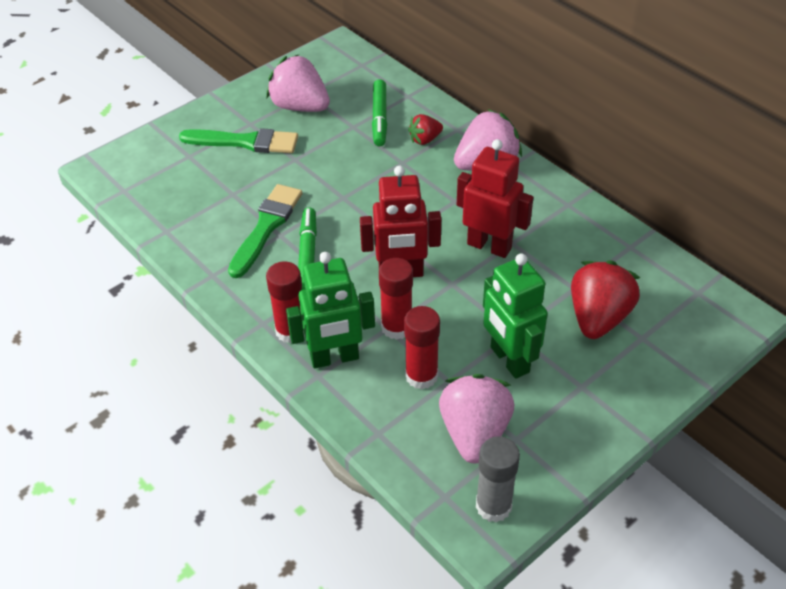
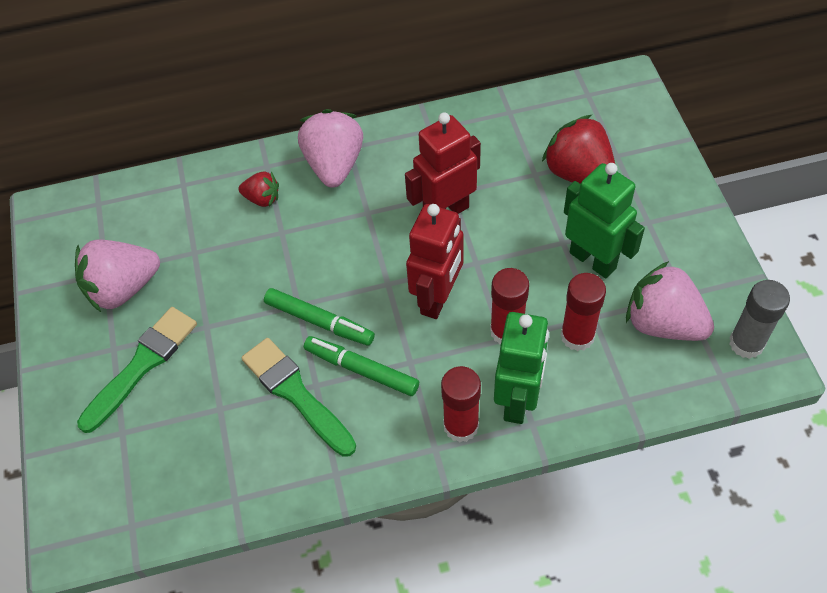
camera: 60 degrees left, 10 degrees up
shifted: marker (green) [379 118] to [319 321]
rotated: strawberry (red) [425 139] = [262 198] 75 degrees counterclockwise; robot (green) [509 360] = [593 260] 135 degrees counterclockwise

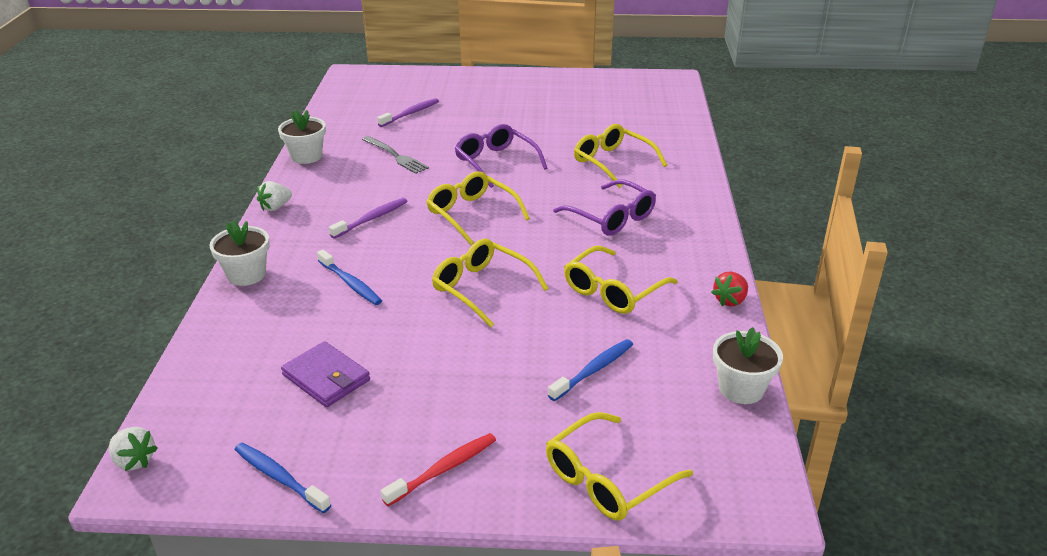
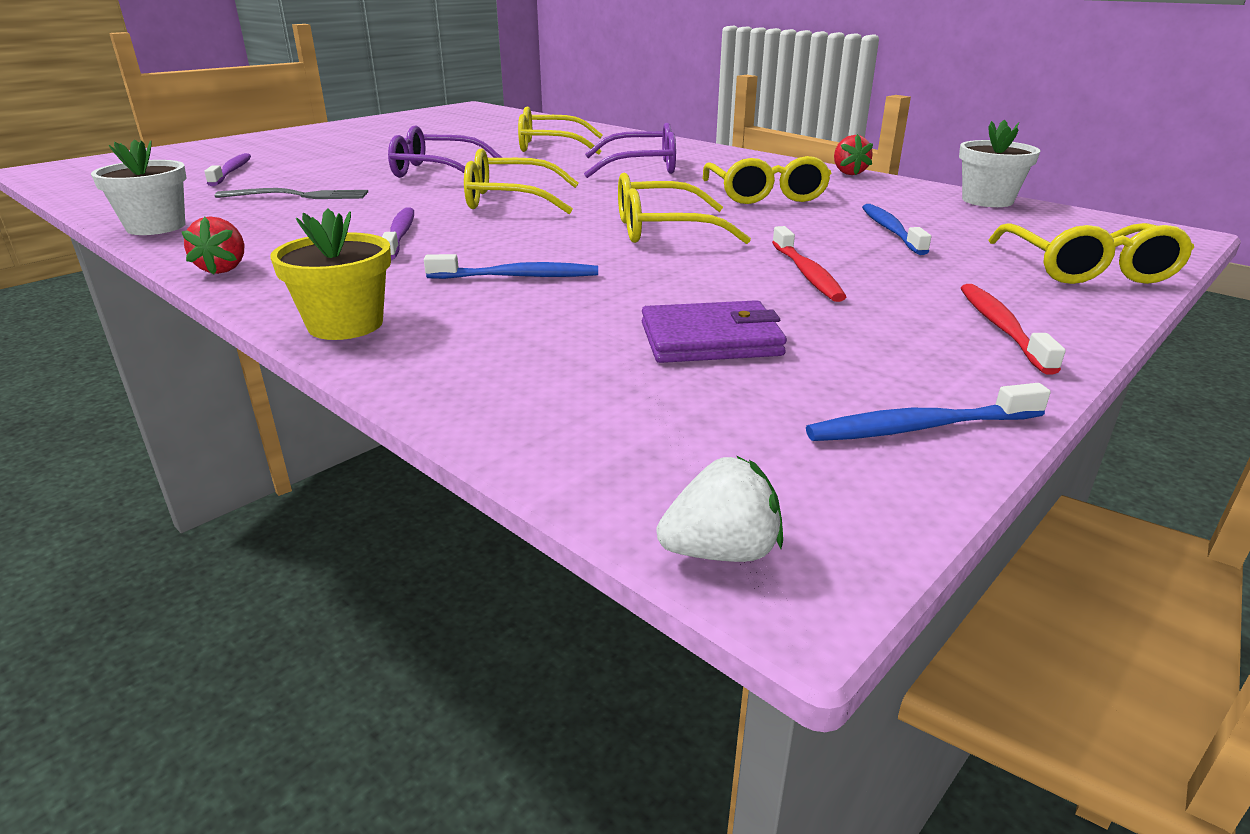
camera: 50 degrees left, 5 degrees down
new: toothbrush (red) [806 273]
repainted: strawberry (white) [275 207] to strawberry (red) [224 269]; flower pot (white) [246 275] to flower pot (yellow) [345 324]

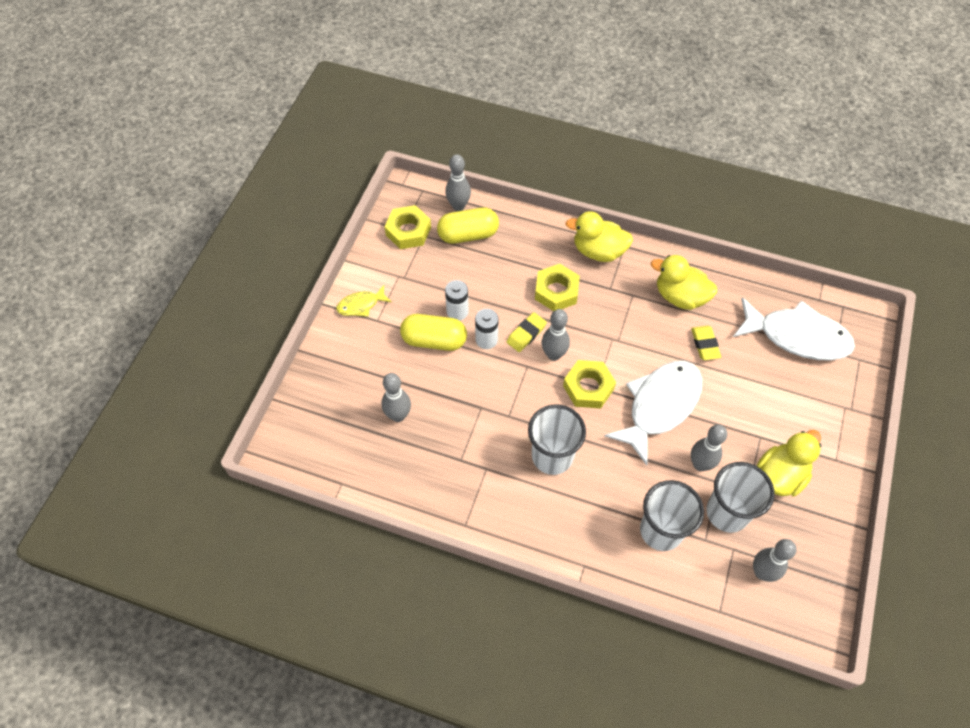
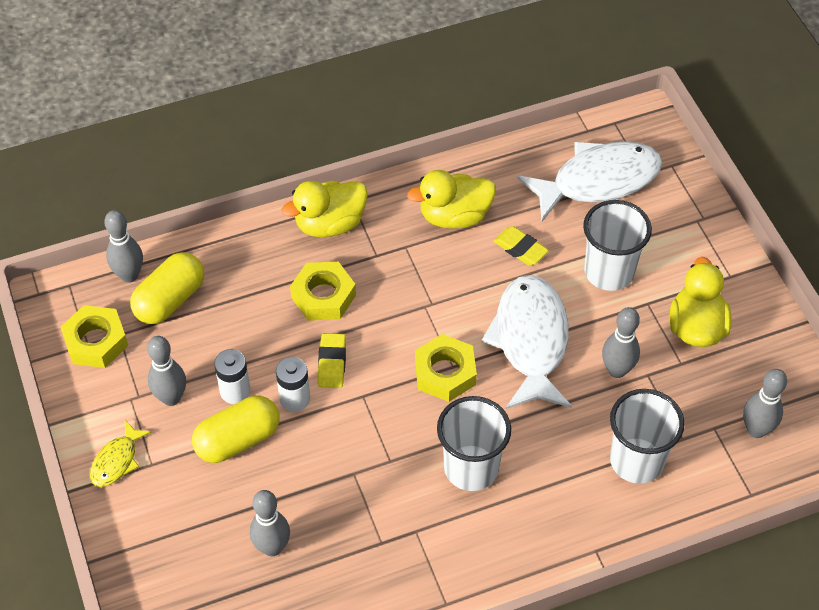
camera: 40 degrees left, 5 degrees down
shifted: bowling pin (grey) [553 354] to [171 398]; cup (white) [727 512] to [609 272]

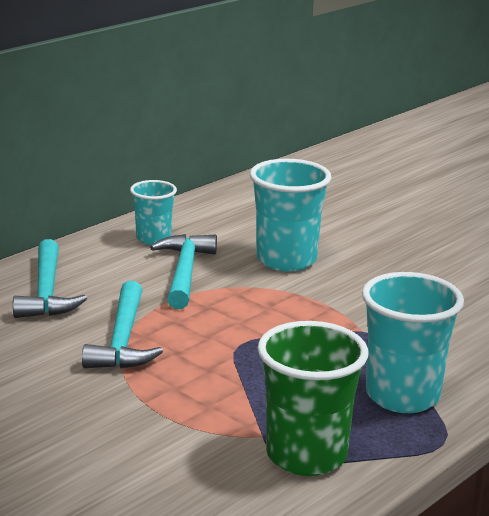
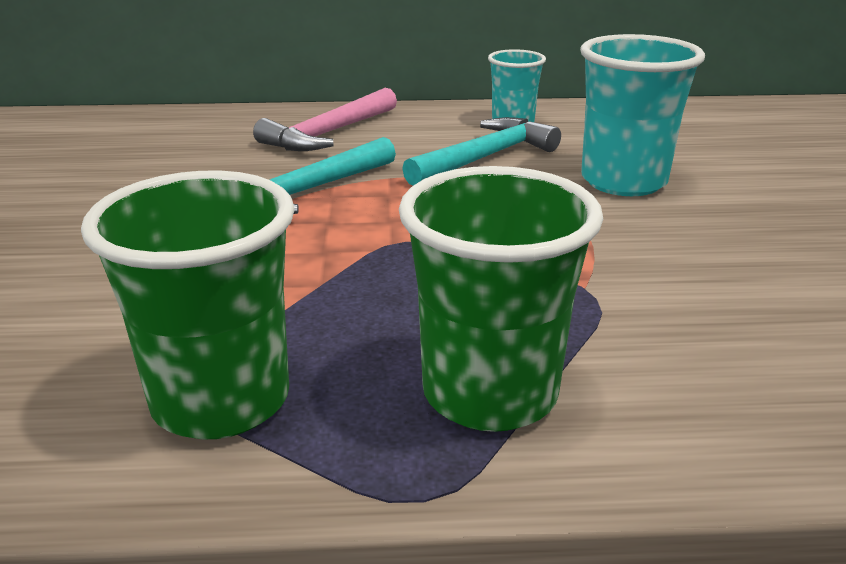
camera: 45 degrees right, 5 degrees up
repainted: hammer (turquoise) [47 292] to hammer (pink) [329 133]; cup (turquoise) [402 396] to cup (green) [490 393]

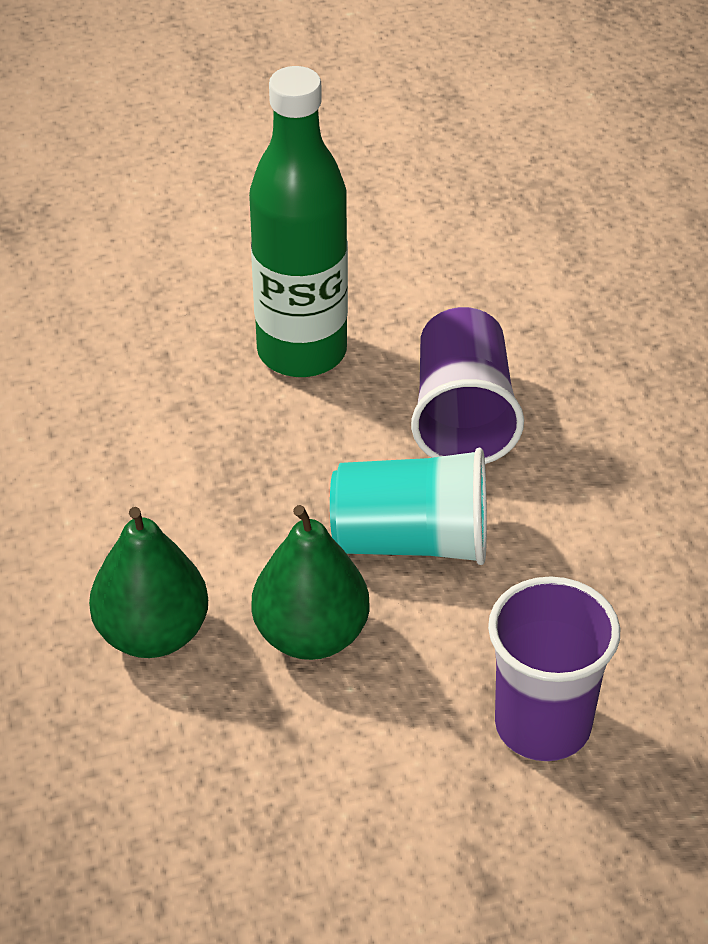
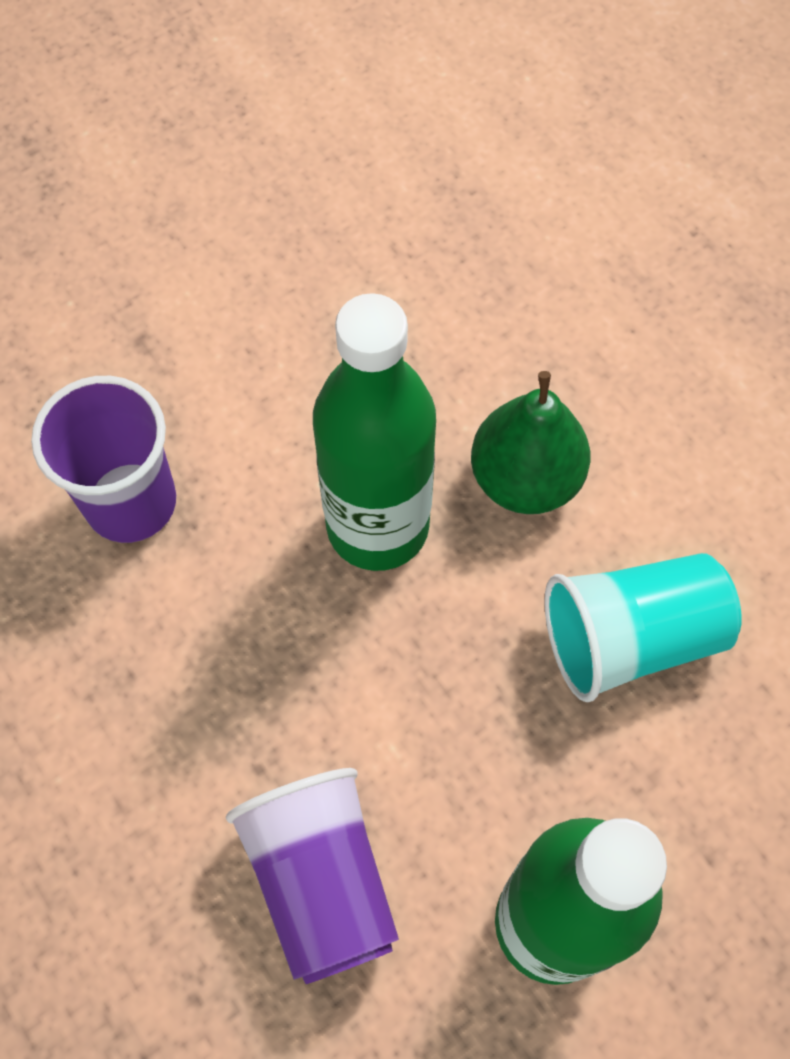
camera: 160 degrees right, 20 degrees up
shifted: cup (turquoise) [412 541] to [630 638]
swapped: pear (green) [311 635] to bottle (green) [377 526]

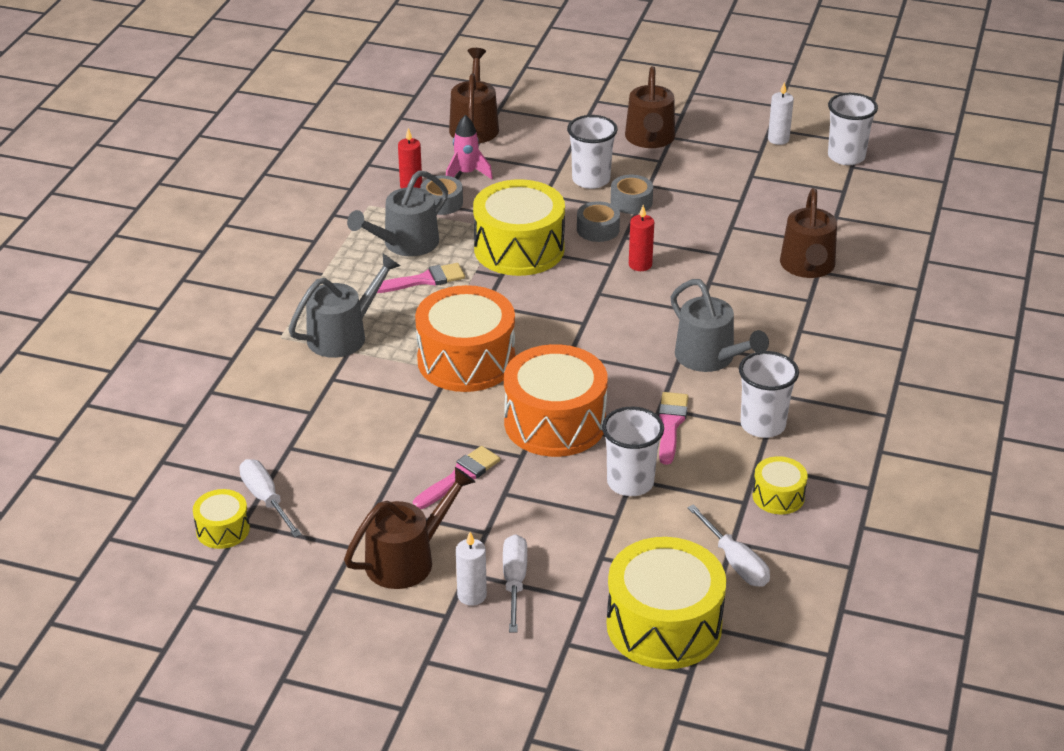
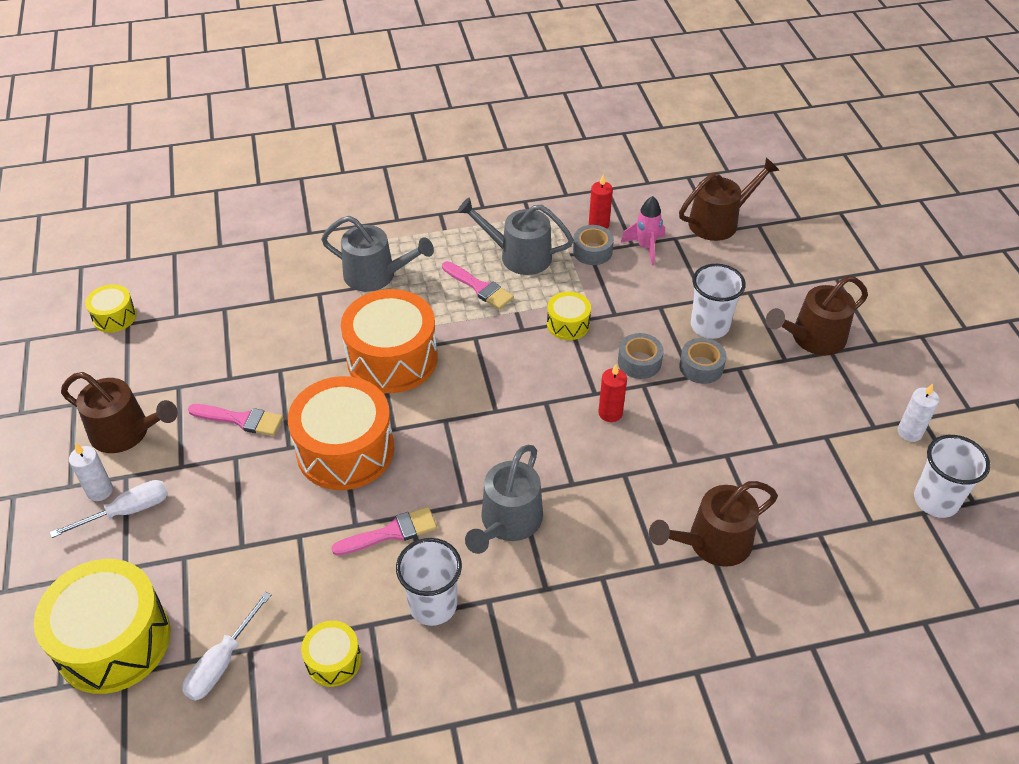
camera: 60 degrees right, 10 degrees up
gone: cup (white) [630 482]; screwdriver (white) [266 499]
scaled: drum (yellow) [519 248] = [568 324] x0.49

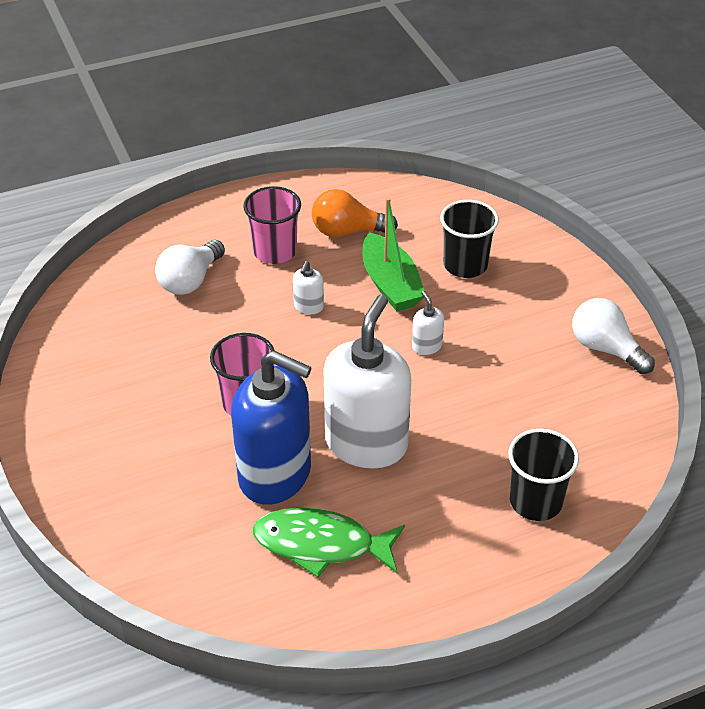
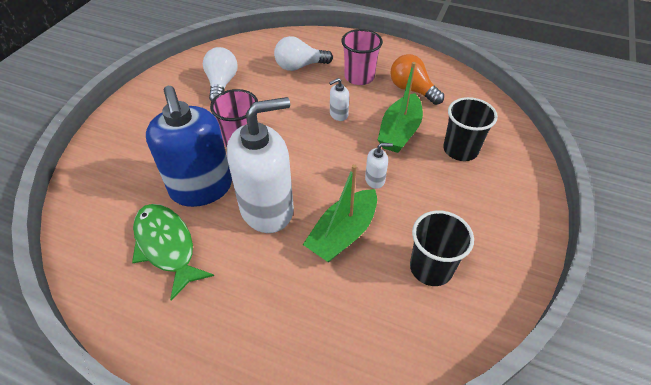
camera: 45 degrees right, 5 degrees up
new: boat (green) [343 234]
shifted: light bulb (white) [605 349] to [222 84]; cup (black) [535 501] to [431 268]
rotated: soap dispenser (white) [426 346] = [375 180] 60 degrees clockwise

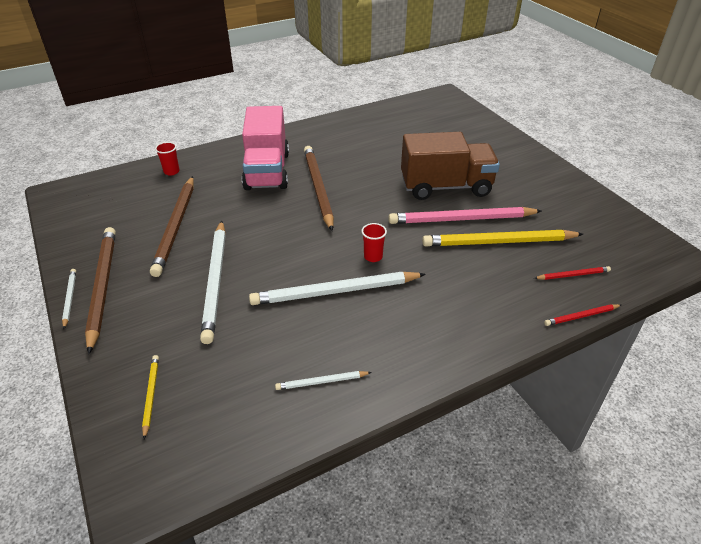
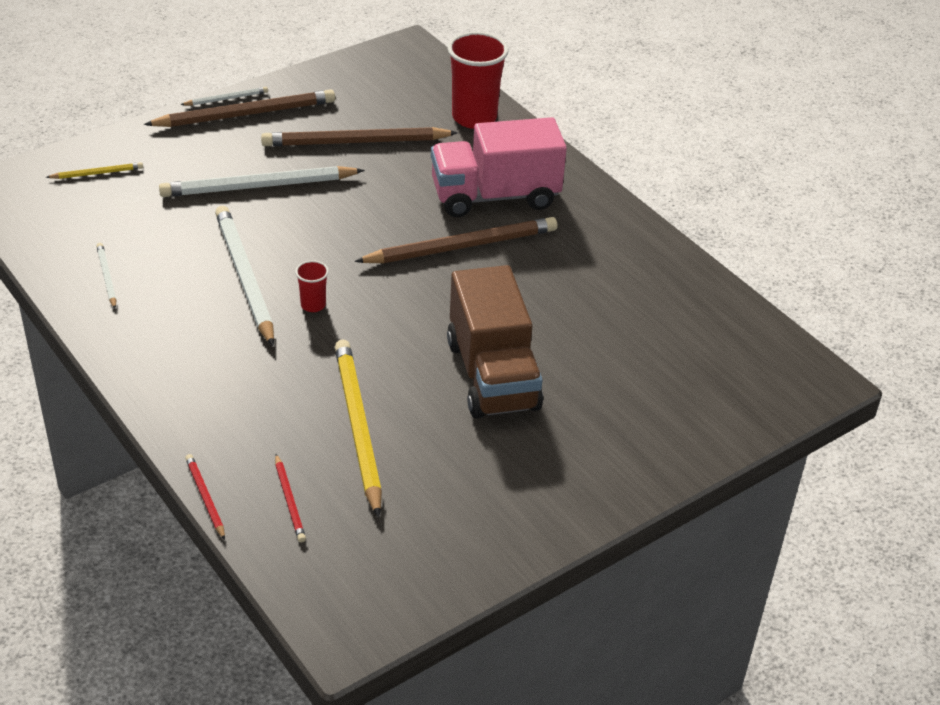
camera: 80 degrees right, 0 degrees up
gone: pencil (pink) [461 219]
scaled: cup (red) [171 171] = [474 118] x2.11

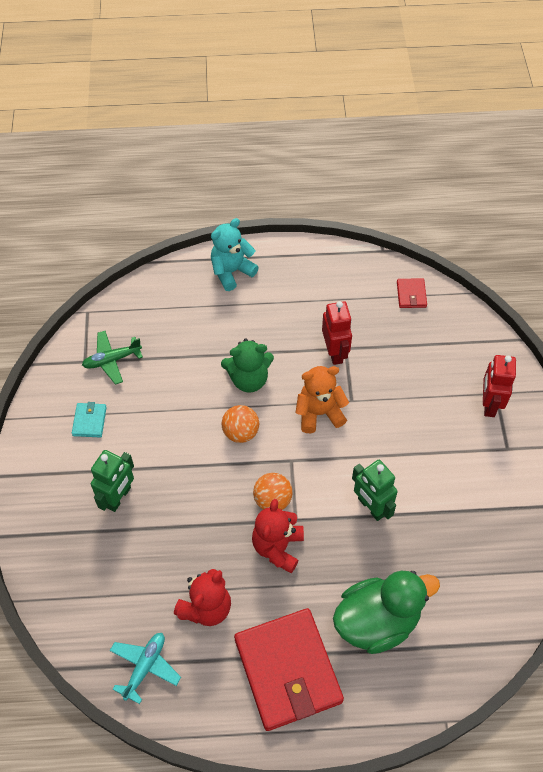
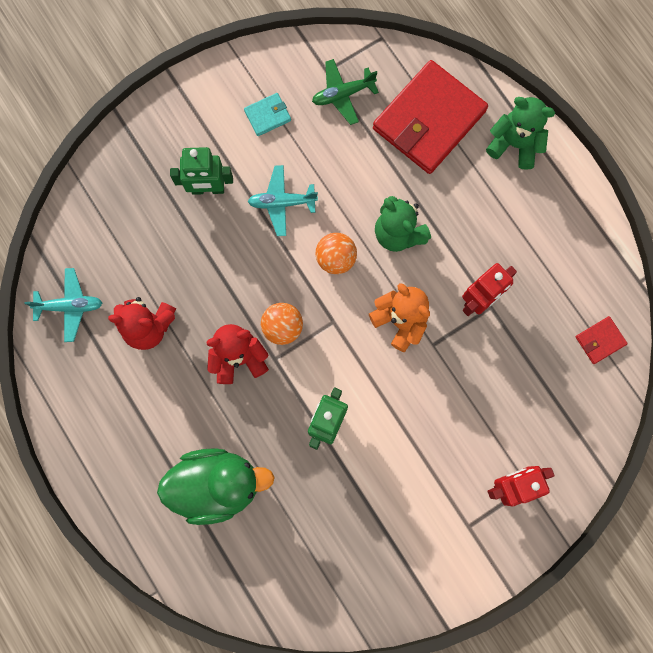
camera: 60 degrees right, 20 degrees up
new: plane (turquoise) [282 203]
shifted: wallet (red) [288 670] to [429 120]
repainted: teddy bear (turquoise) [232 272] to teddy bear (green) [514 144]
rotated: plane (green) [112 360] = [343 94] 60 degrees counterclockwise; duck (green) [377 621] = [217 485] 45 degrees counterclockwise

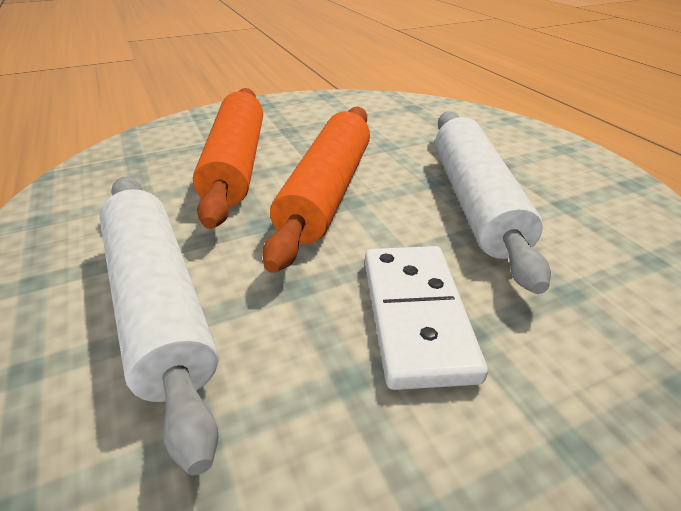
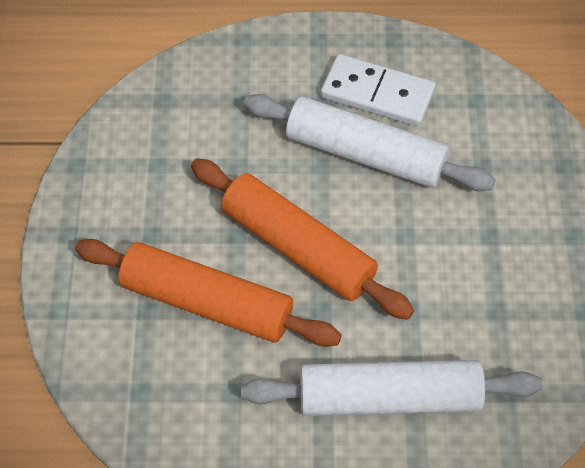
camera: 65 degrees left, 20 degrees up
shifted: domino (white) [416 316] to [377 94]

